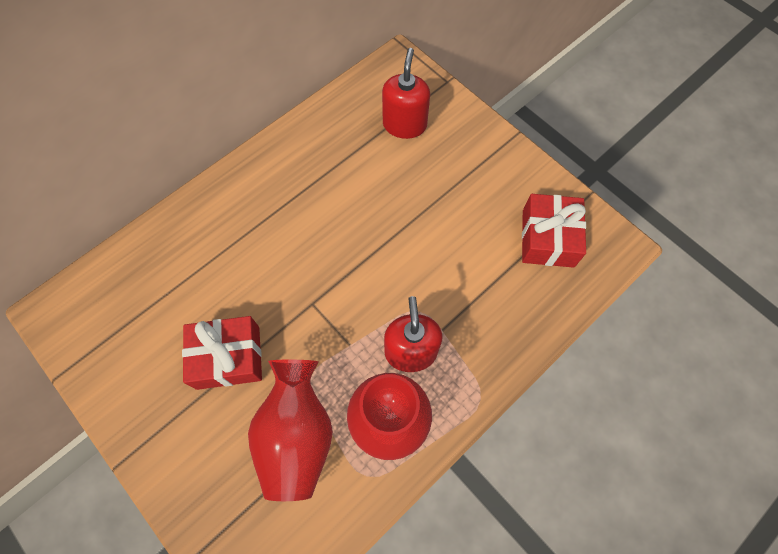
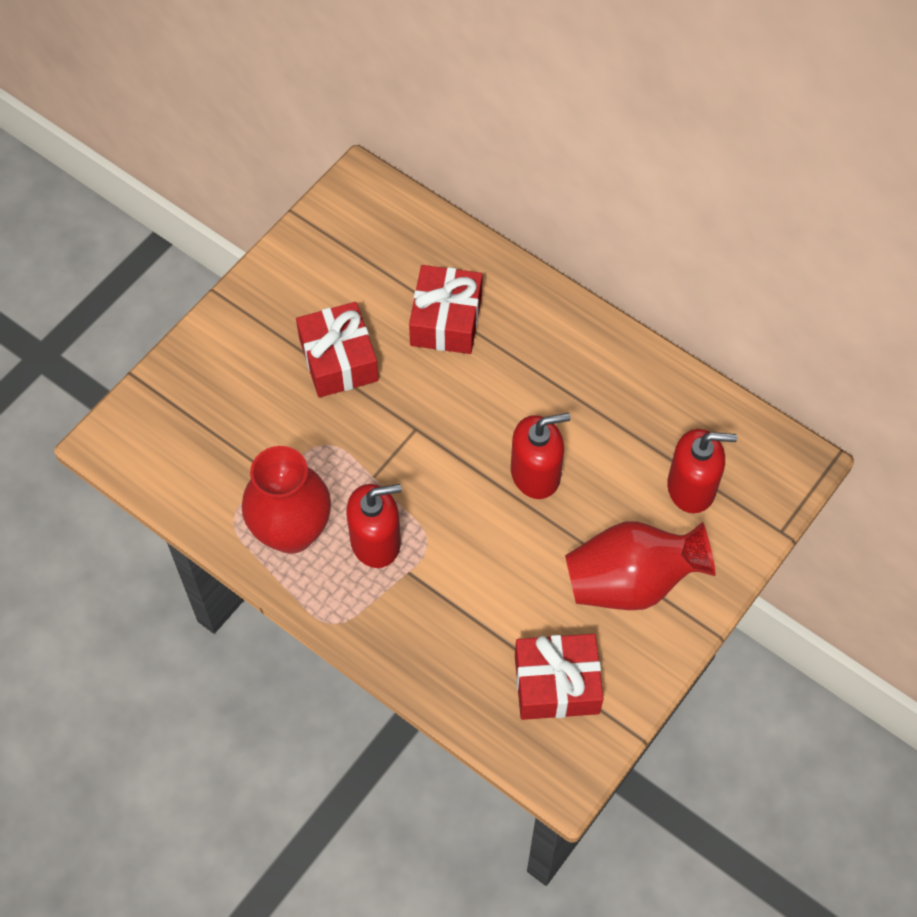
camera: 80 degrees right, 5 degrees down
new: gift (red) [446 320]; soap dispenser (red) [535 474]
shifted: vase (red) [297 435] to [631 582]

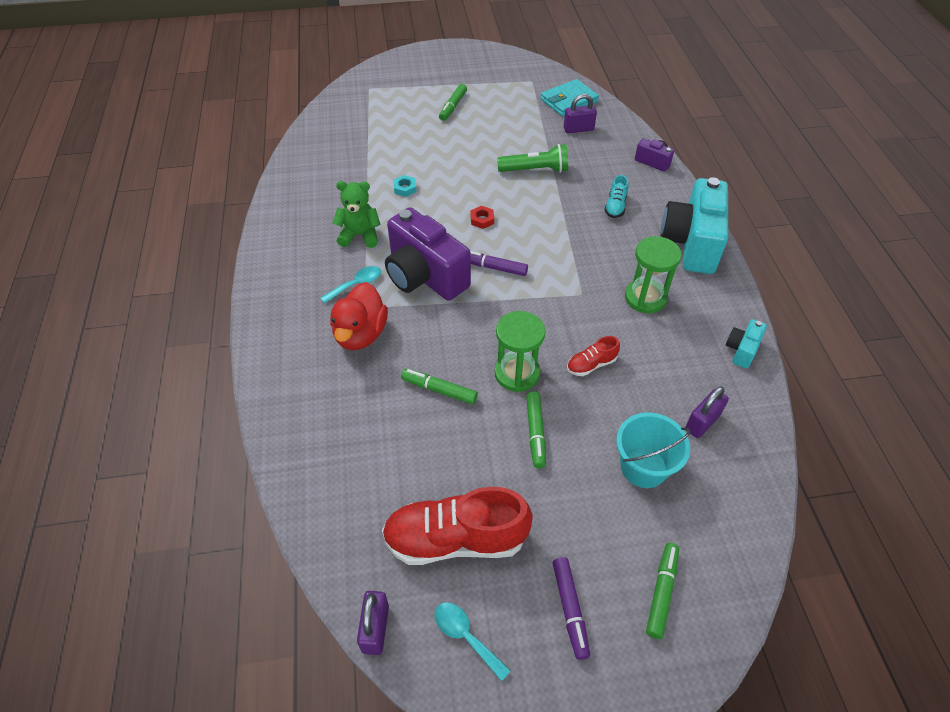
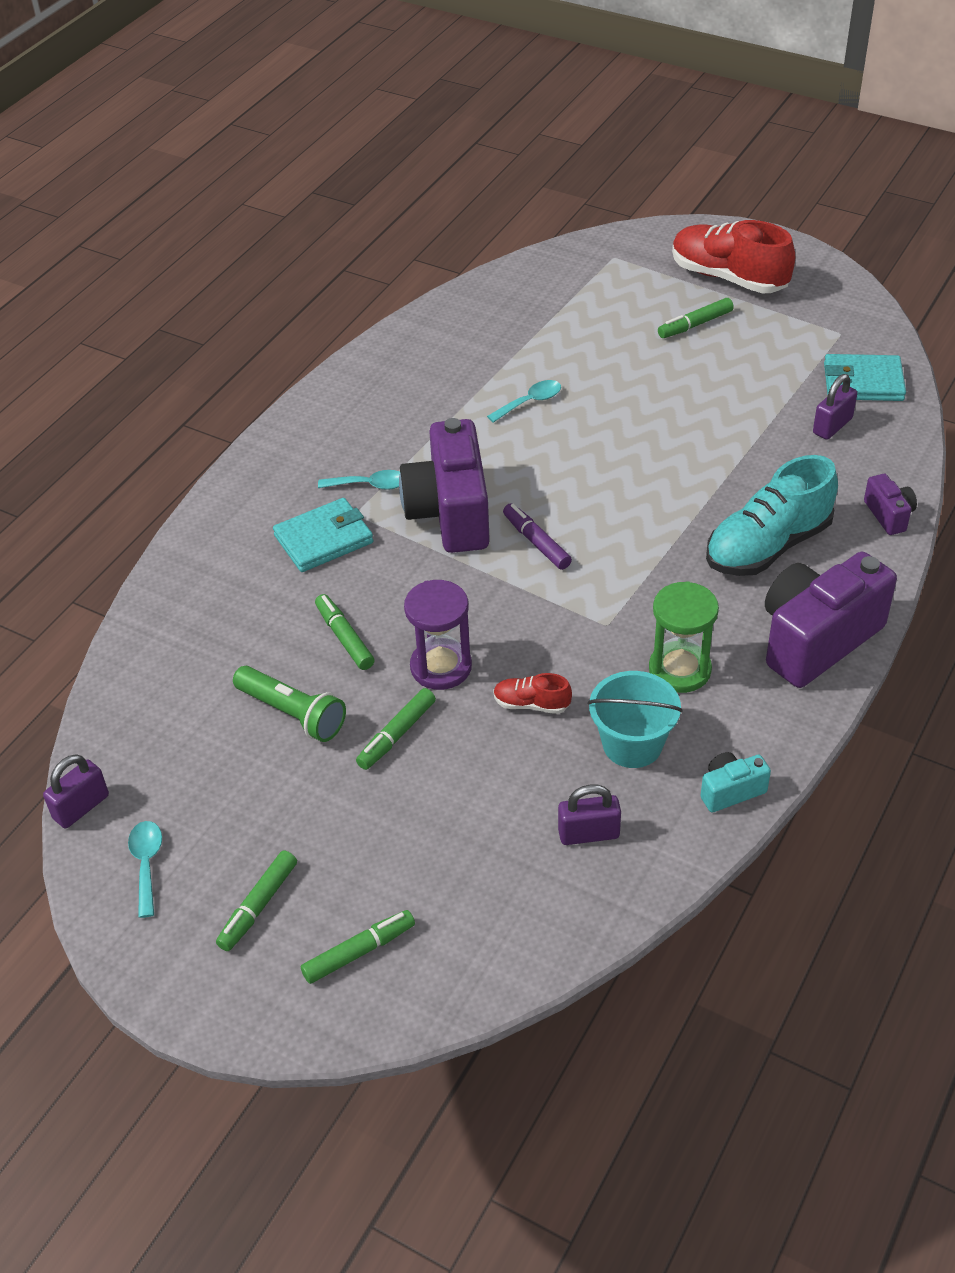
camera: 40 degrees right, 5 degrees down
gone: teddy bear (green) [360 235]; nut (red) [482 219]
shifted: flashlight (green) [535 170] to [292 713]; bucket (turquoise) [643 467] to [632 744]; shoe (red) [455 539] to [728 278]
swapped: nut (turquoise) [405 188] to spoon (turquoise) [530 402]; duck (red) [361 334] to wallet (turquoise) [324 539]
repainted: camera (turquoise) [691 243] to camera (purple) [817 640]; hourglass (green) [517 373] to hourglass (purple) [441 667]; marker (purple) [570 609] to marker (green) [258 906]
rotated: padlock (purple) [578 129] = [832 426] 75 degrees counterclockwise
scaled: shoe (turquoise) [615 206] = [768 546] x2.15

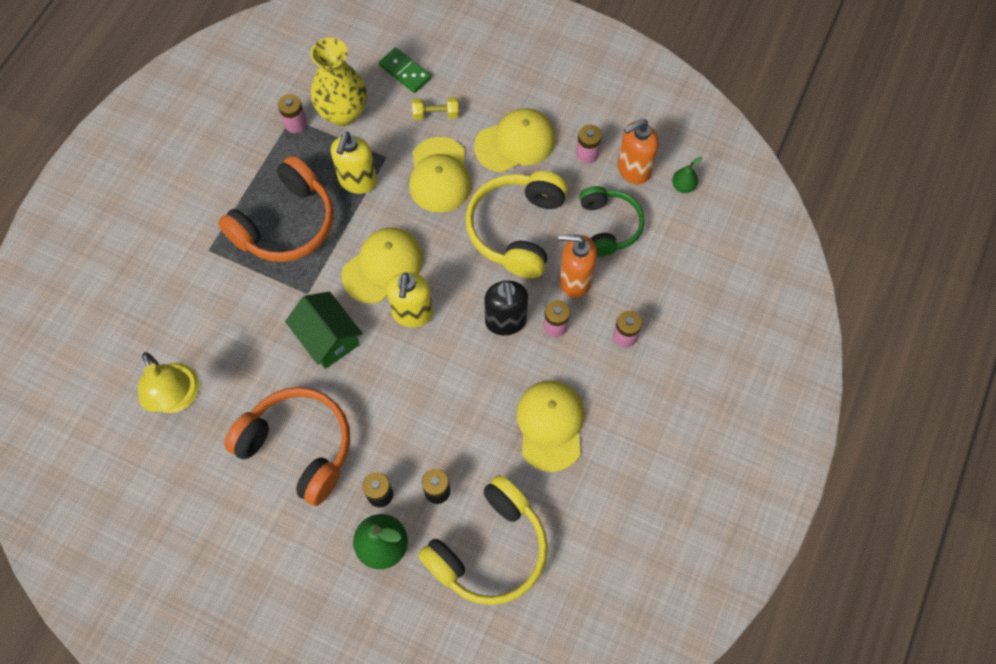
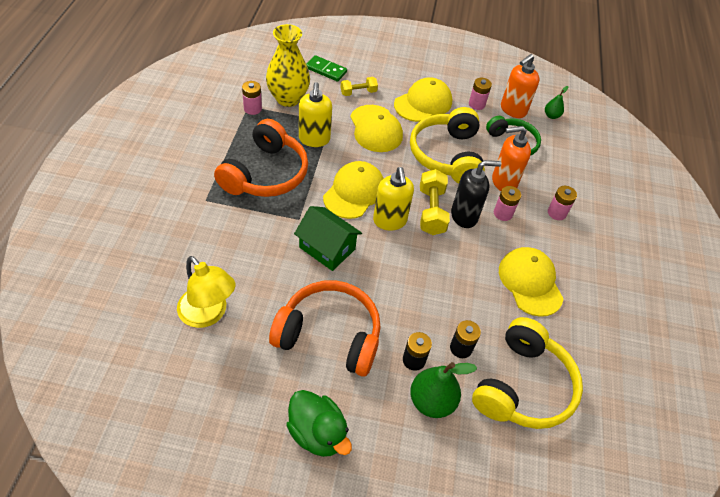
camera: 20 degrees left, 15 degrees down
new: dumbbell (yellow) [431 211]; duck (green) [317 433]
rotated: soap dispenser (black) [505 321] = [464 216] 75 degrees counterclockwise

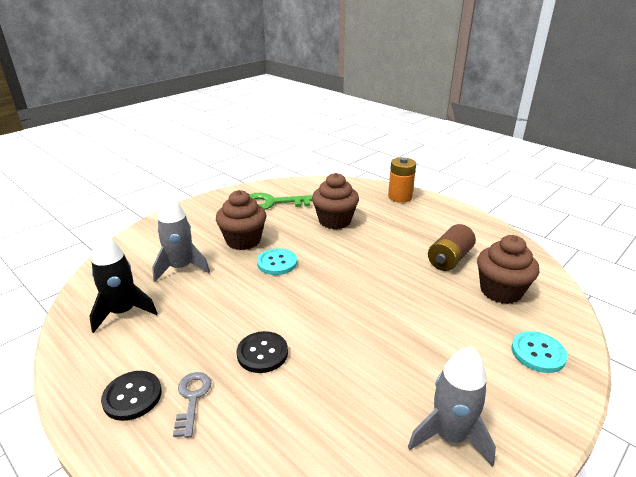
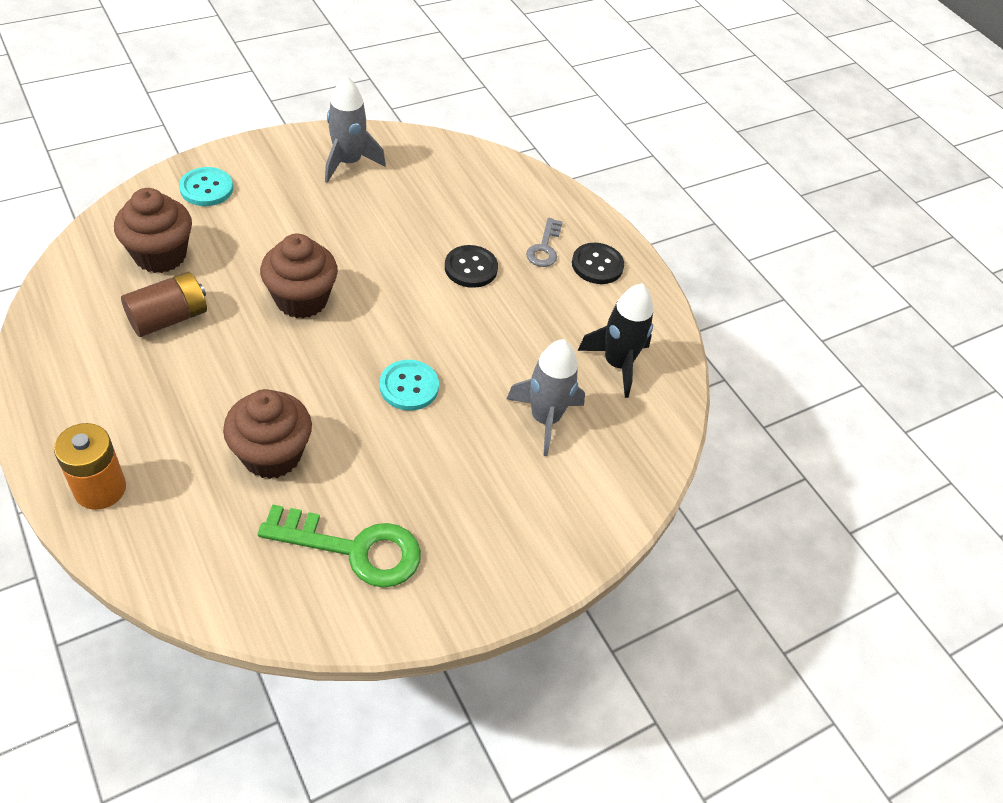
camera: 170 degrees left, 20 degrees up
shifted: cupcake (brown) [243 240] to [301 299]

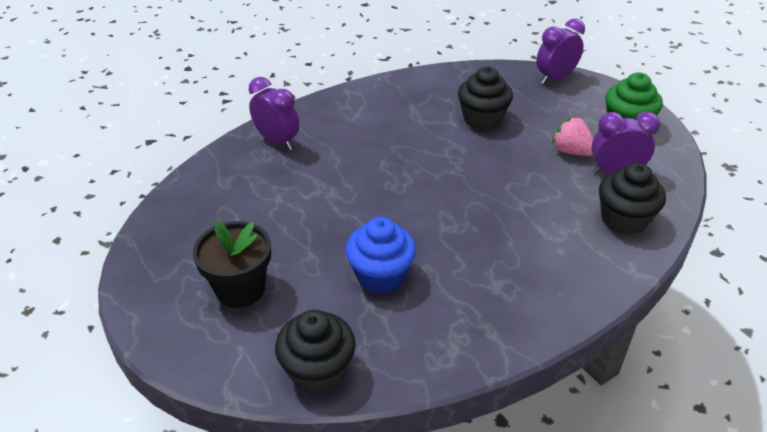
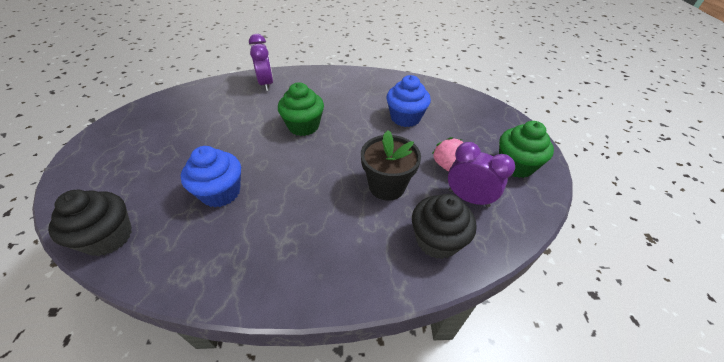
camera: 30 degrees right, 5 degrees up
gone: clock (purple) [555 78]
new: cupcake (green) [303 126]
shifted: flower pot (black) [240 289] to [387 186]
repainted: cupcake (black) [482 119] to cupcake (blue) [405 118]

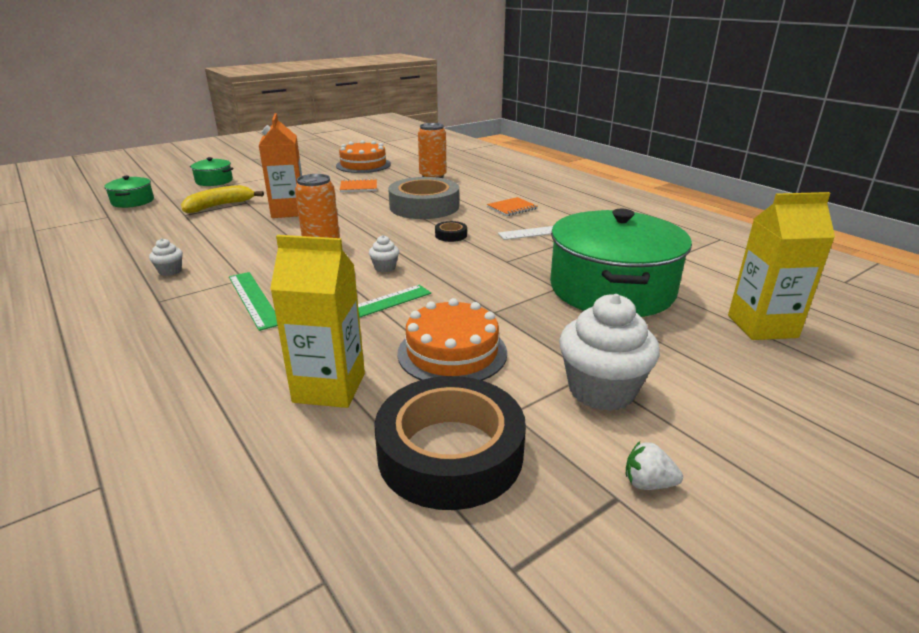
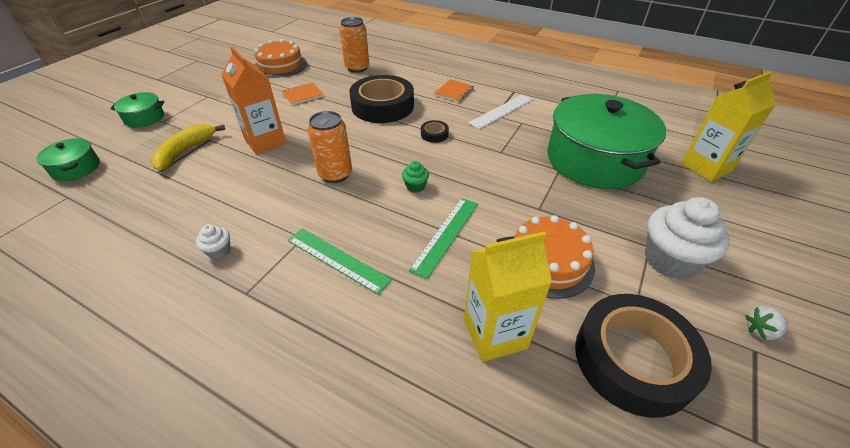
camera: 25 degrees left, 15 degrees up
repainted: tape (grey) [424 206] to tape (black) [382 106]; cupcake (white) [385 267] to cupcake (green) [415 186]

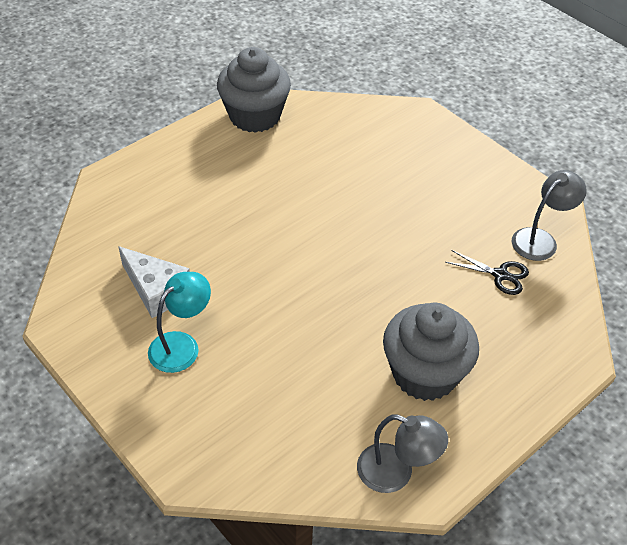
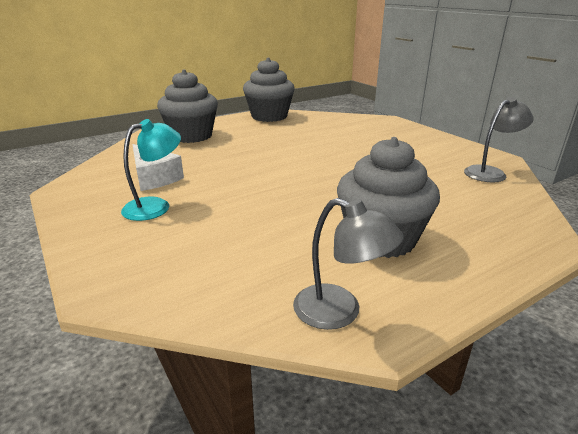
camera: 10 degrees right, 20 degrees down
gone: scissors (black) [500 275]
new: cupcake (grey) [191 136]

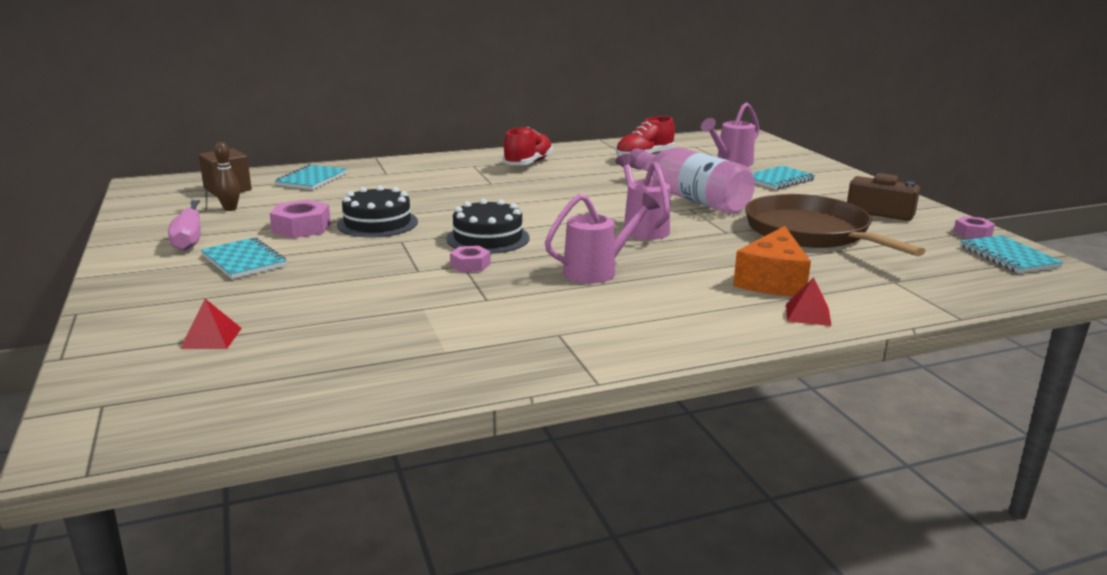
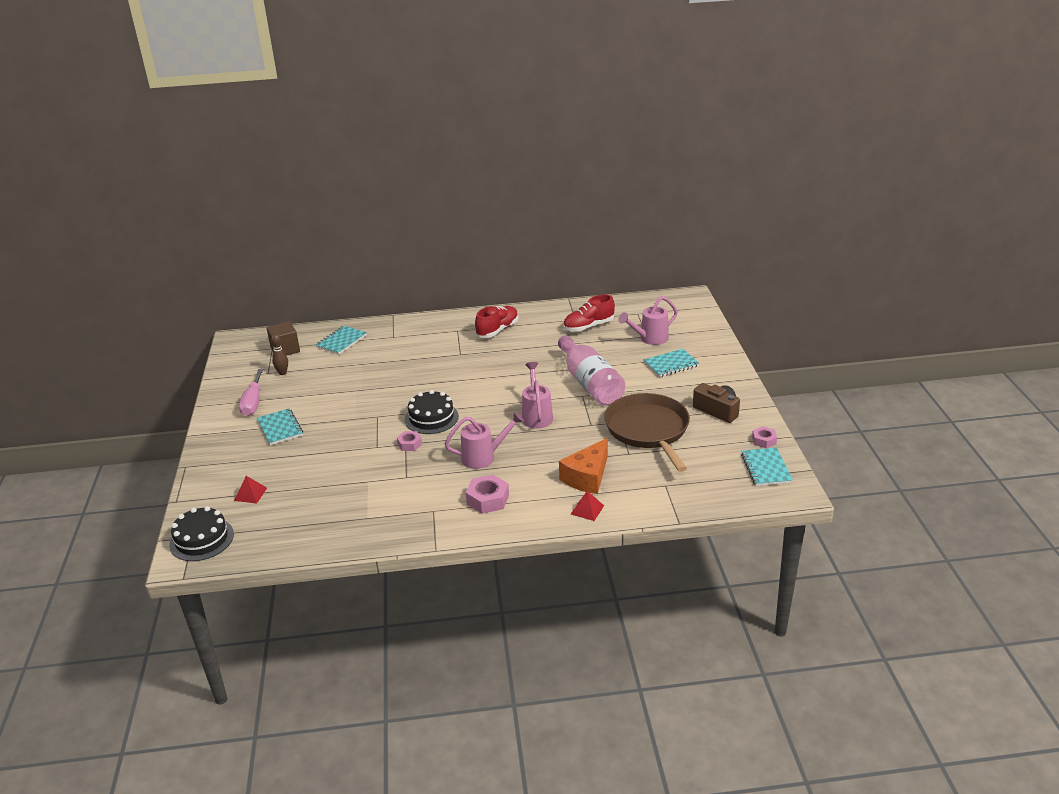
camera: 15 degrees right, 10 degrees up
shifted: cake (black) [377 223] to [202 539]; nut (pink) [301 228] to [487 499]

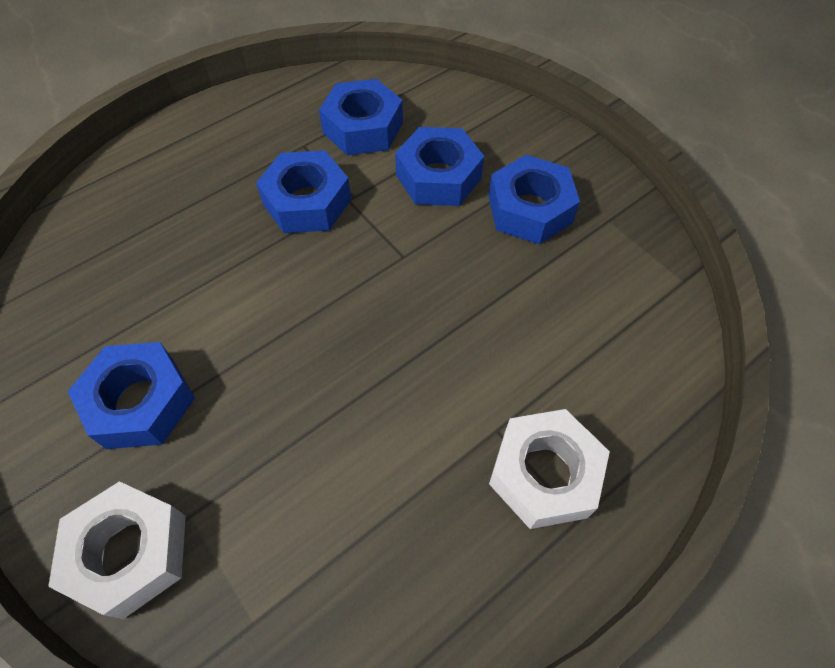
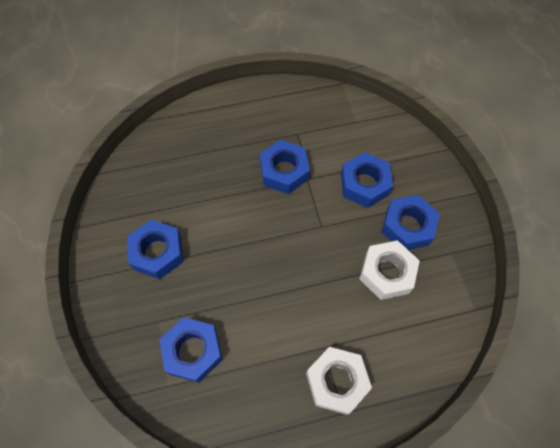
camera: 25 degrees right, 5 degrees up
shifted: nut (blue) [363 128] to [193 351]; nut (white) [130 552] to [387 273]

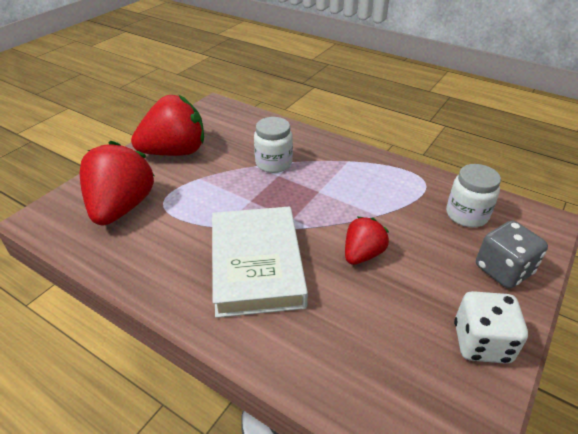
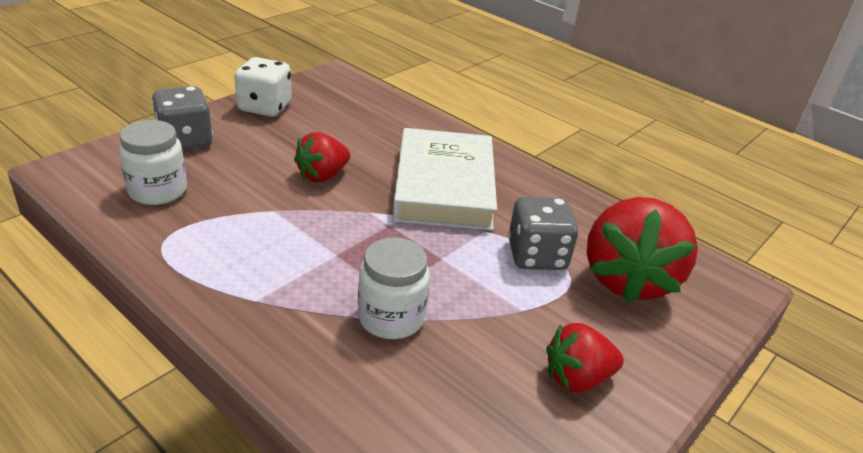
camera: 175 degrees left, 5 degrees down
new: dice (grey) [536 256]
scaled: strawberry (red) [175 152] = [577 378] x0.56

